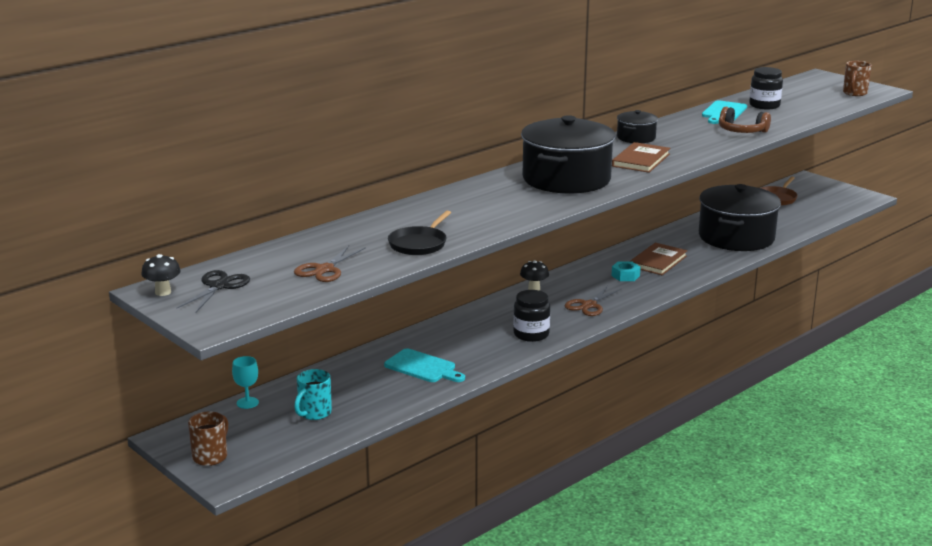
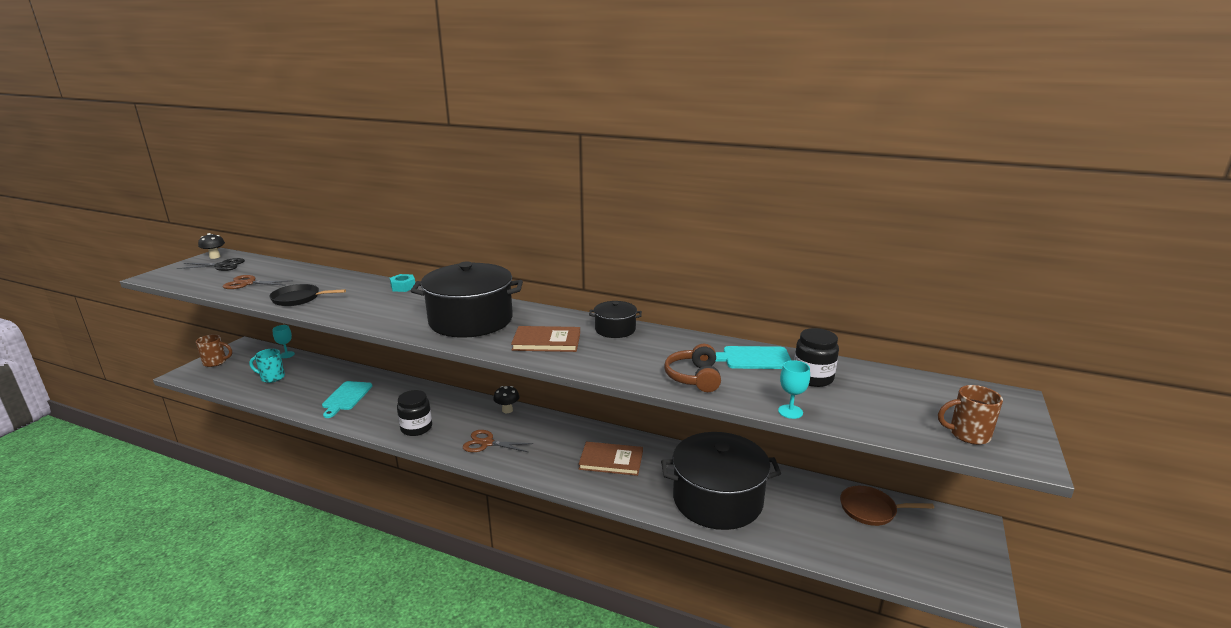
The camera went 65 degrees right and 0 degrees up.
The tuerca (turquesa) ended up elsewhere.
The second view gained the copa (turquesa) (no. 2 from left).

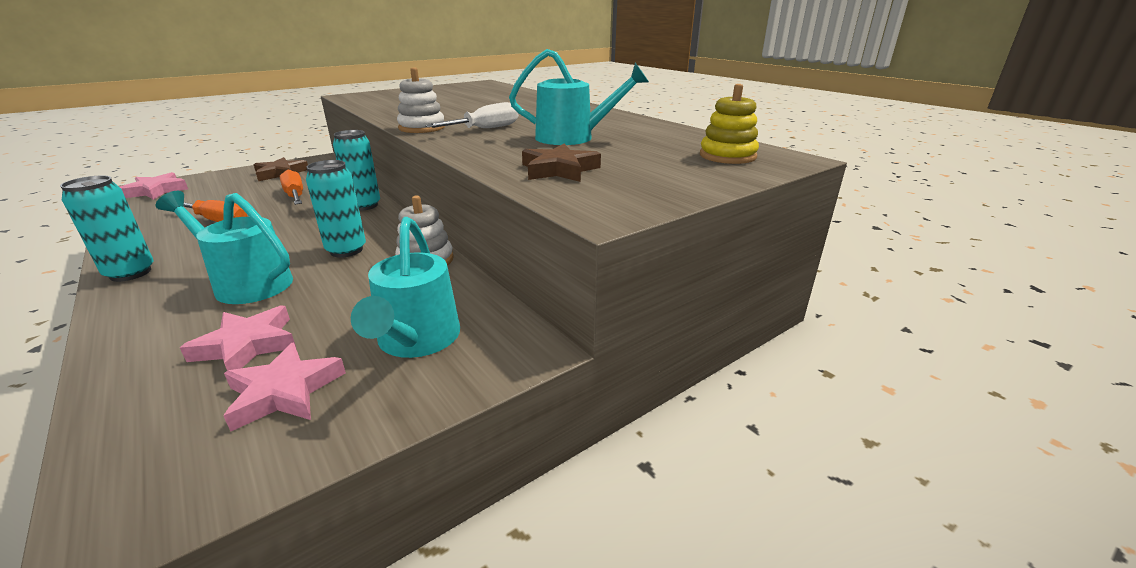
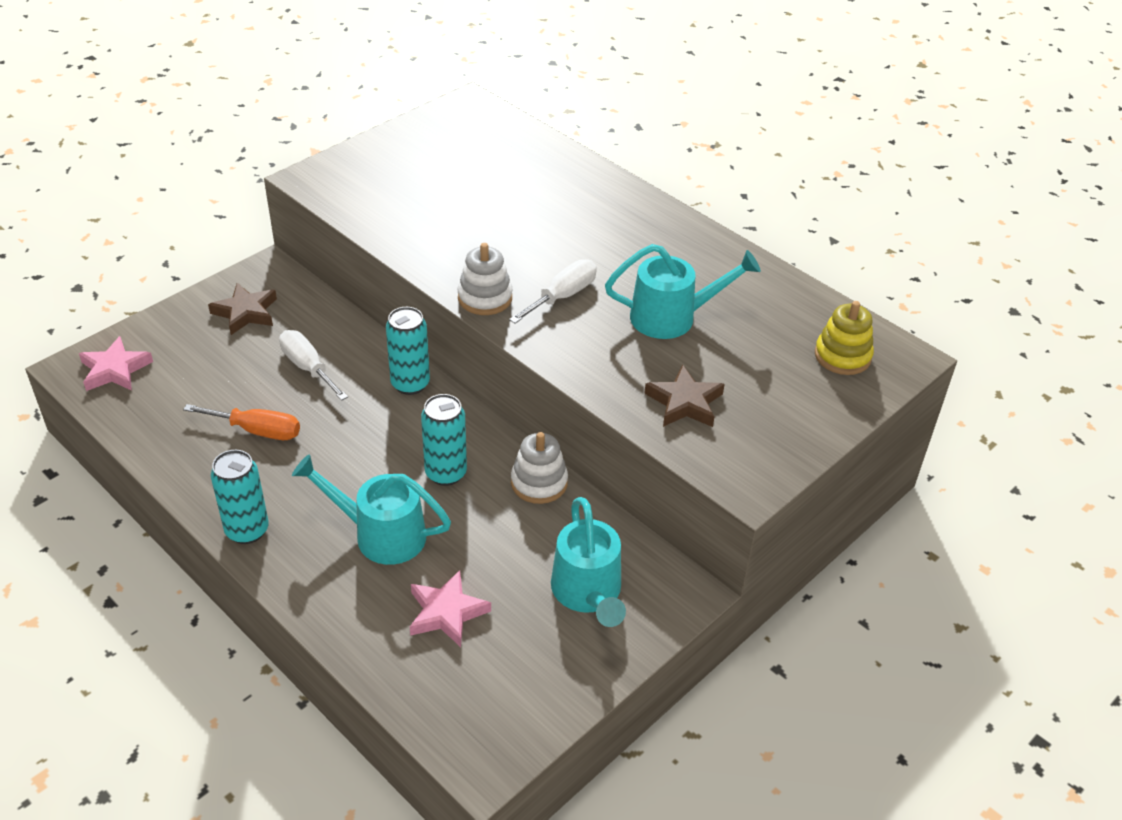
The camera went 10 degrees left and 15 degrees up.
What was the destornillador (naranja) (no. 2 from left) turned into the destornillador (blanco) (no. 1 from left).
The second view lost the estrella (rosa) (no. 3 from left).

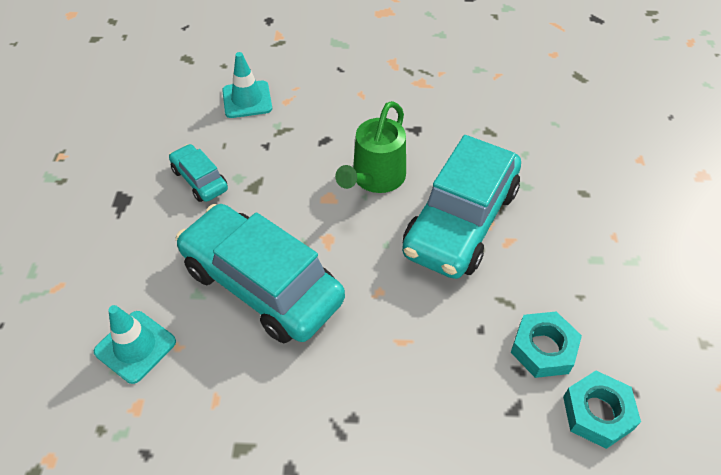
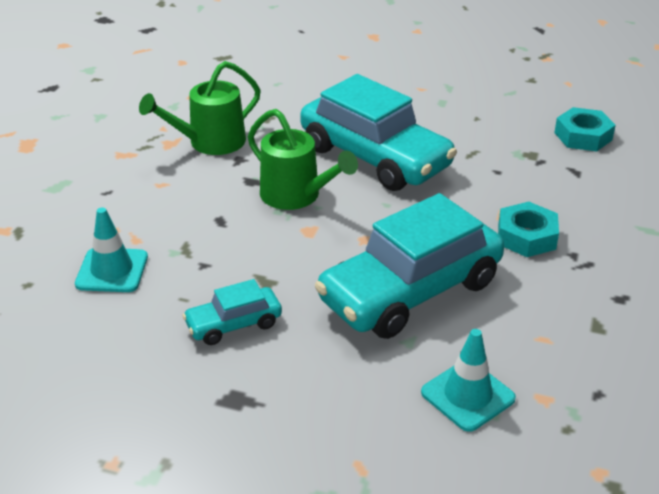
The camera went 75 degrees left and 15 degrees down.
The tuerca (turquesa) (no. 1 from left) ended up elsewhere.
The second view gained the regadera (verde) (no. 1 from left).

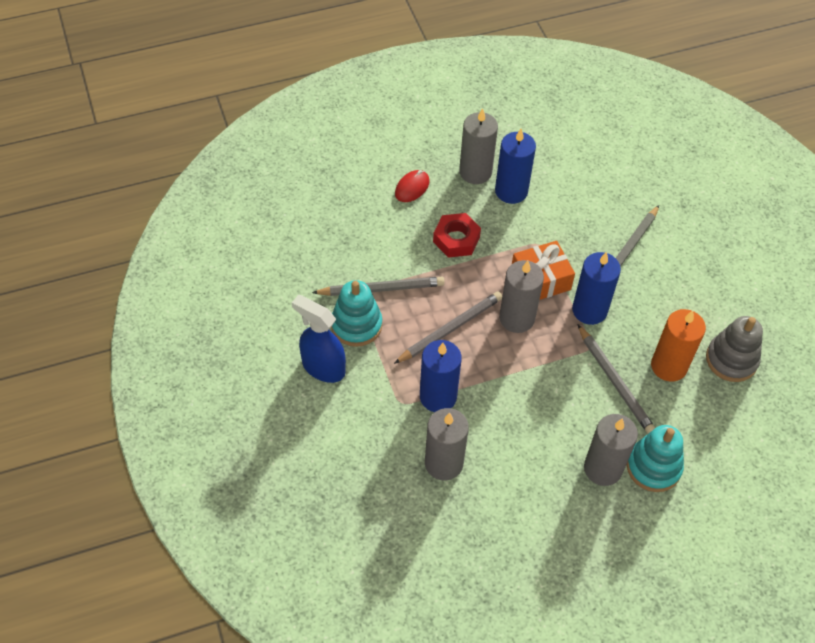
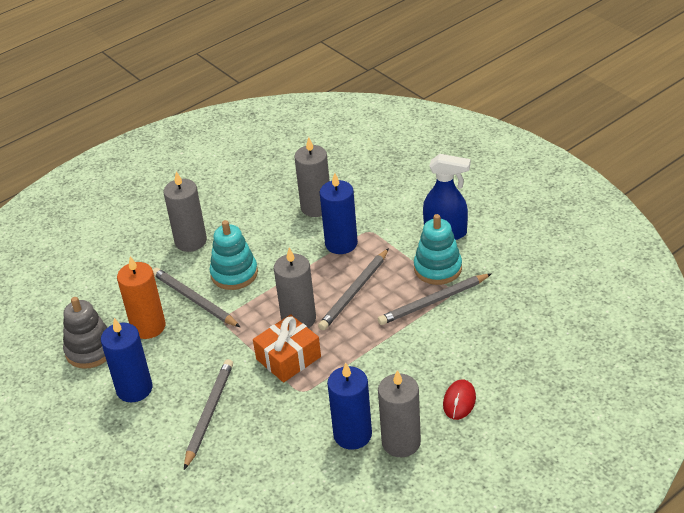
The camera went 165 degrees right and 15 degrees down.
The second view lost the tuerca (rojo).
The vela (azul) (no. 3 from left in the first image) ended up elsewhere.
The juguete apilable (turquesa) (no. 2 from left in the first image) ended up elsewhere.

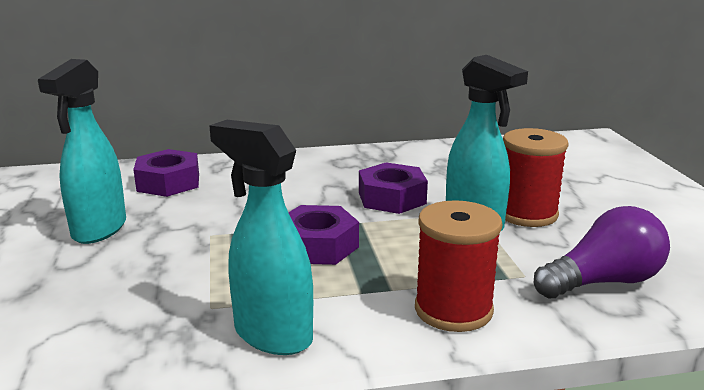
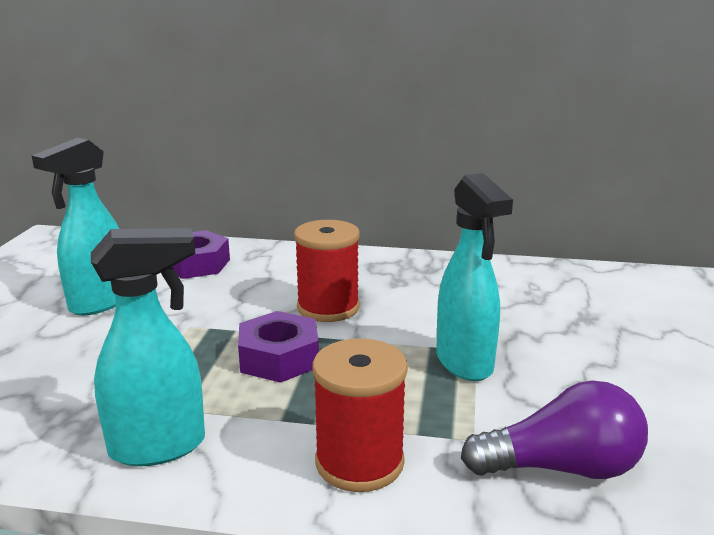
The camera went 20 degrees right and 0 degrees up.
The pulverizador (turquesa) (no. 2 from left) ended up facing another way, 105 degrees clockwise from before.
The carrete (rojo) (no. 2 from left in the first image) ended up elsewhere.
The second view lost the tuerca (morado) (no. 3 from left).

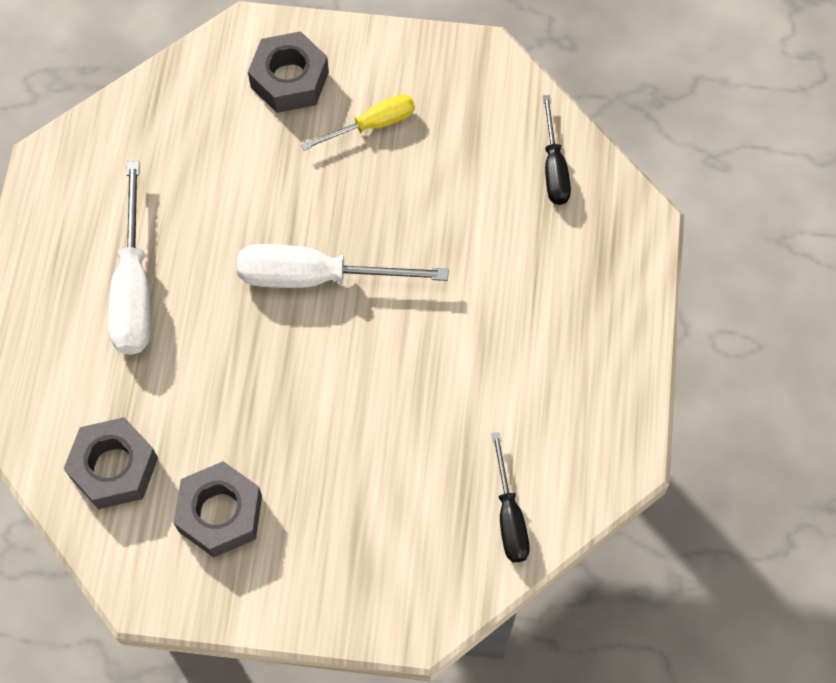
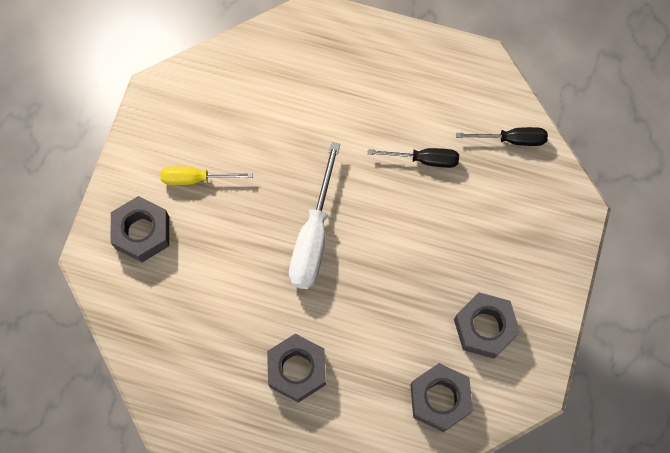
The camera went 80 degrees left and 5 degrees up.
The destornillador (amarillo) ended up facing another way, 75 degrees counterclockwise from before.
The destornillador (negro) (no. 2 from left in the first image) ended up elsewhere.
Where the destornillador (blanco) (no. 1 from left) stood, the tuerca (gris) (no. 2 from left) came to stand.

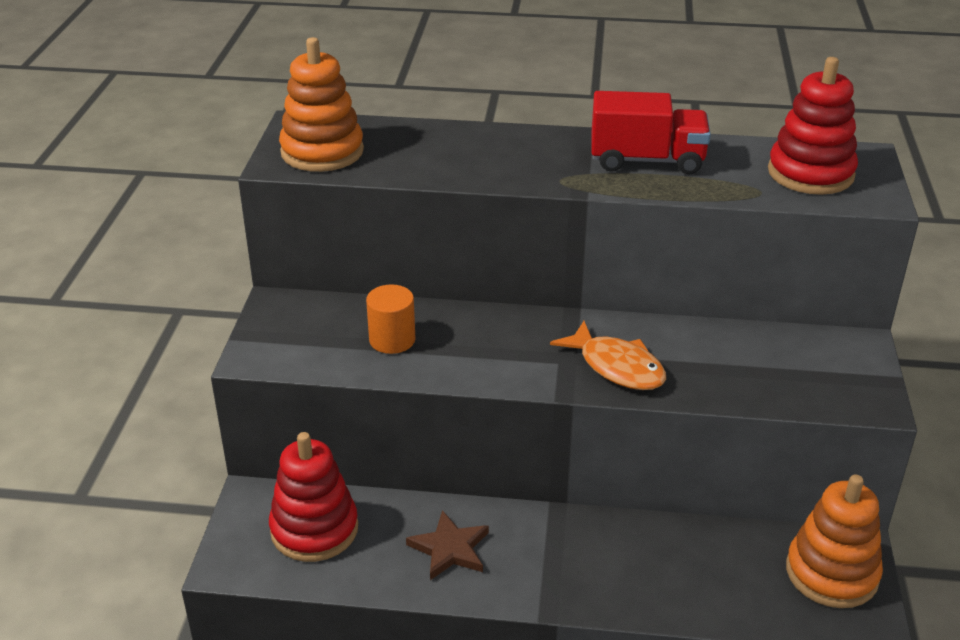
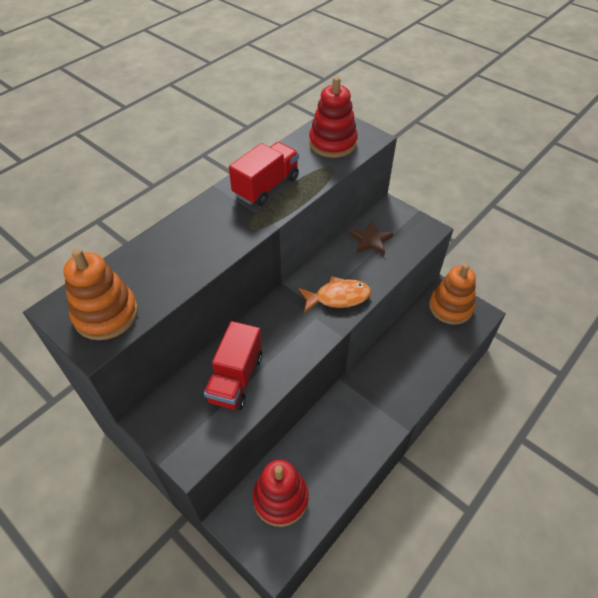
The camera went 55 degrees left and 15 degrees up.
Where the cilindro (naranja) stood, the camión (rojo) (no. 1 from left) came to stand.
The estrella (marrón) ended up elsewhere.

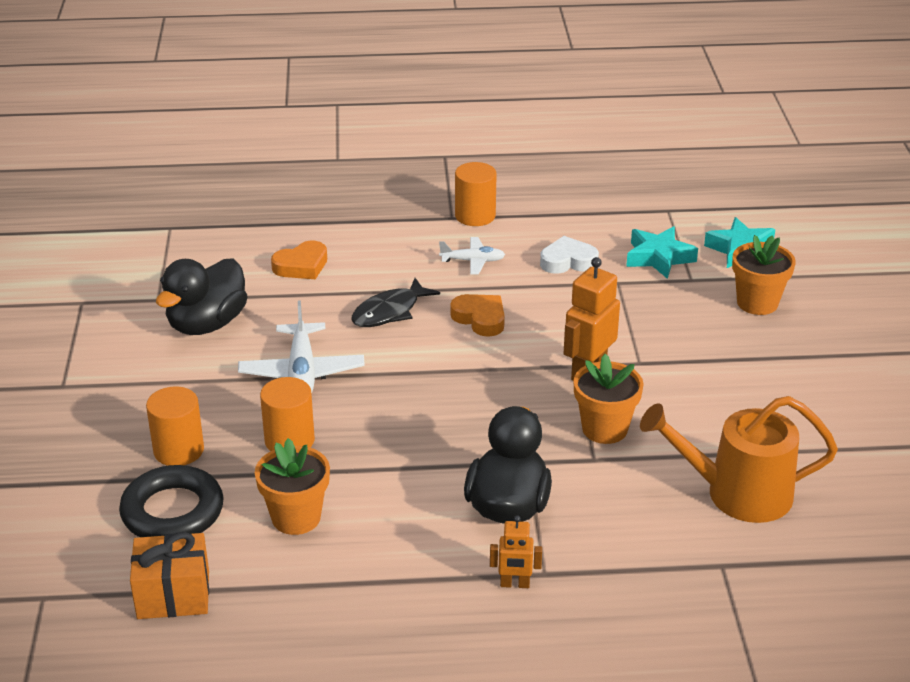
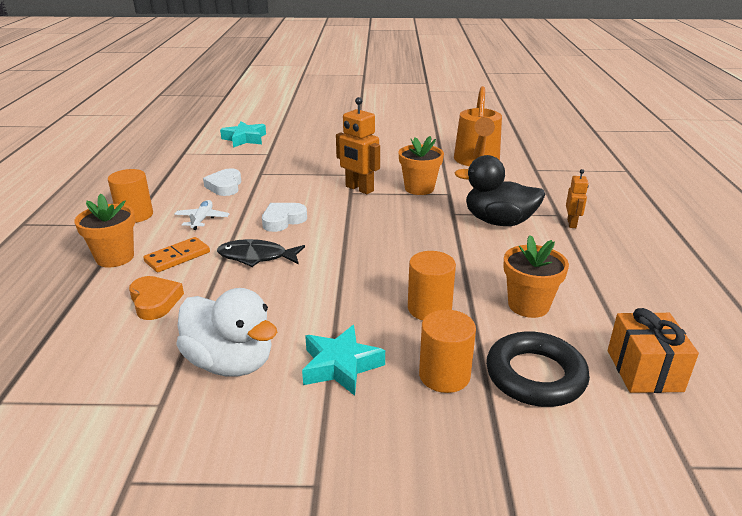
The camera went 85 degrees left and 5 degrees down.
The estrella (turquesa) (no. 1 from left in the first image) ended up elsewhere.
The maceta (naranja) (no. 3 from left in the first image) ended up elsewhere.
What was the pato (negro) (no. 1 from left) turned into the pato (blanco).
The pez (negro) ended up facing another way, 135 degrees clockwise from before.
What was the corazón (naranja) (no. 2 from left) turned into the corazón (blanco) (no. 2 from left).
The second view lost the avión (blanco) (no. 1 from left).
The second view gained the ficha de dominó (naranja).

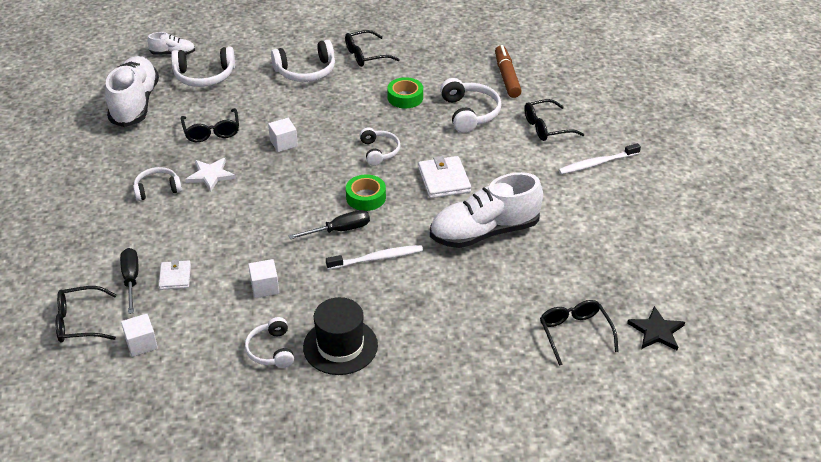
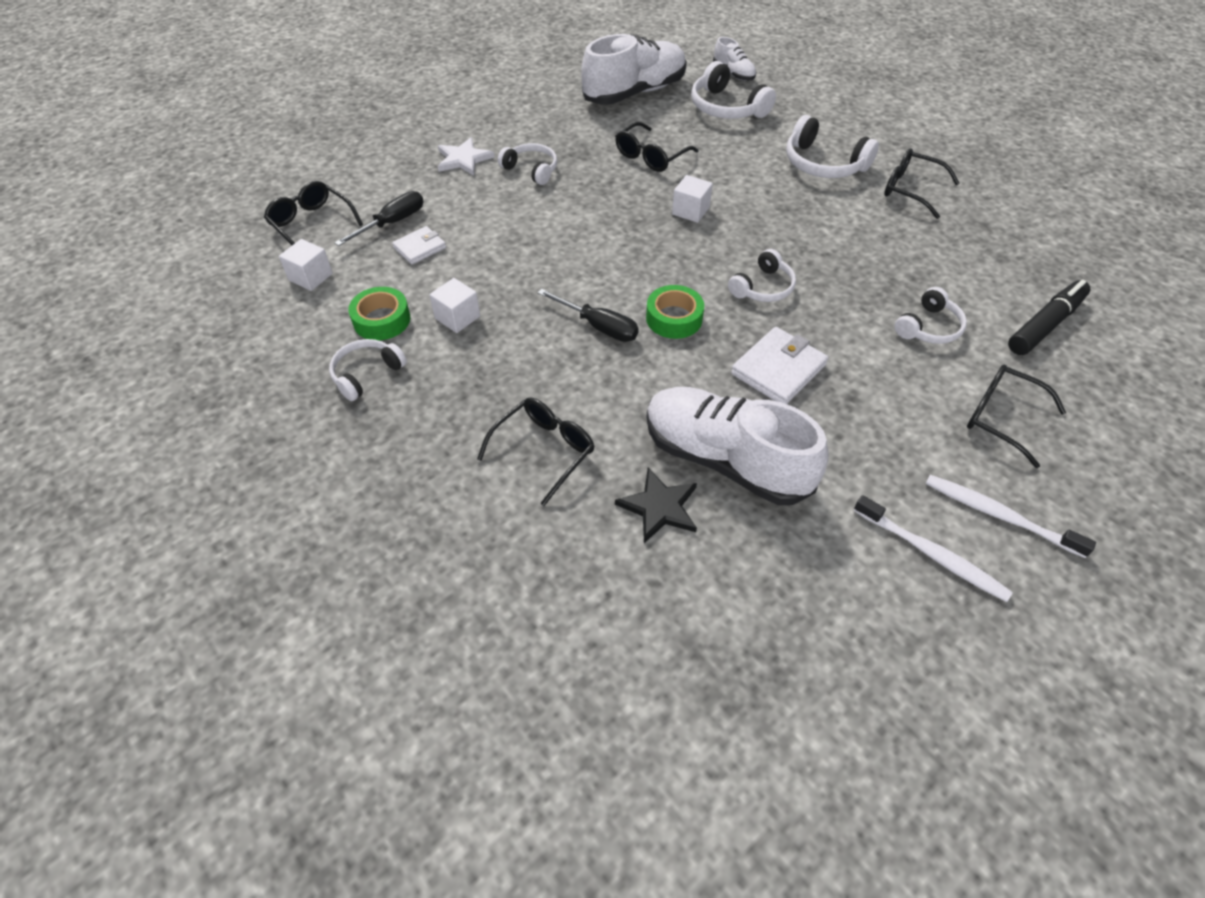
The camera went 55 degrees right and 10 degrees up.
What was the rotulador (marrón) turned into the rotulador (negro).
The cinta adhesiva (verde) (no. 2 from left in the first image) ended up elsewhere.
The size of the auriculares (blanco) (no. 6 from left) changed by a factor of 0.65.
The estrella (blanco) ended up elsewhere.
The cepillo de dientes (blanco) (no. 1 from left) ended up elsewhere.
The second view lost the sombrero (negro).
The gafas (negro) (no. 5 from left in the first image) ended up elsewhere.
The estrella (negro) ended up elsewhere.

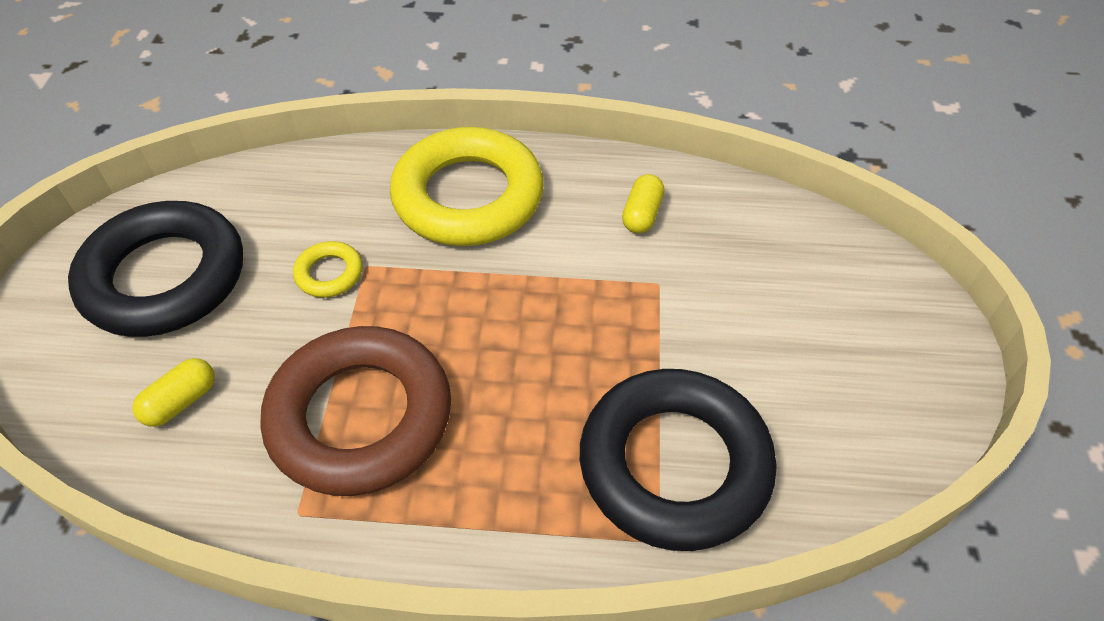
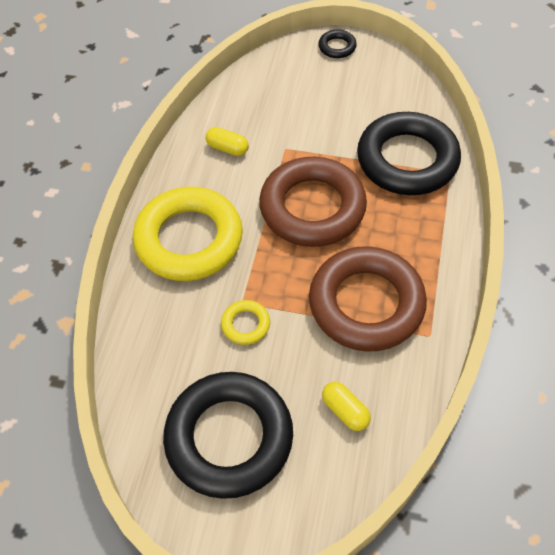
The camera went 80 degrees left and 5 degrees up.
The second view gained the anillo (negro) (no. 2 from left).
The second view gained the anillo (marrón) (no. 1 from left).

